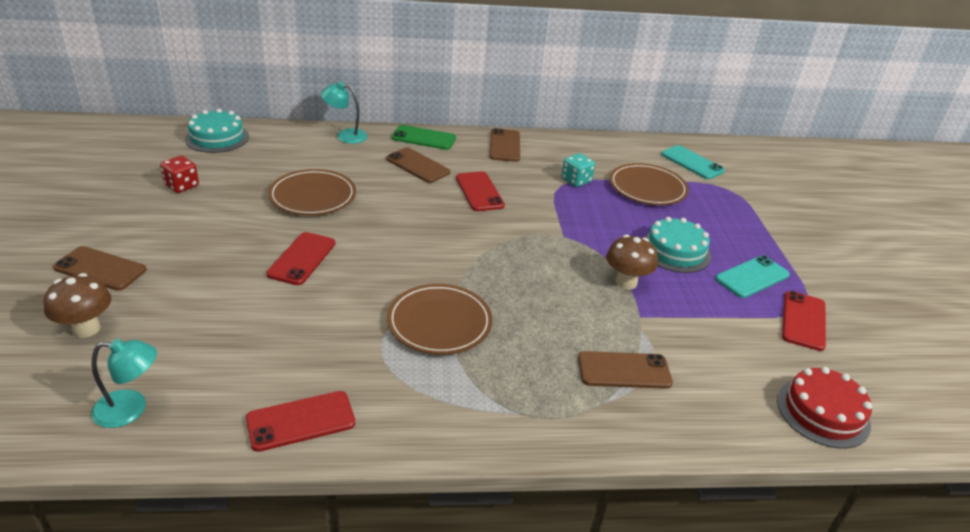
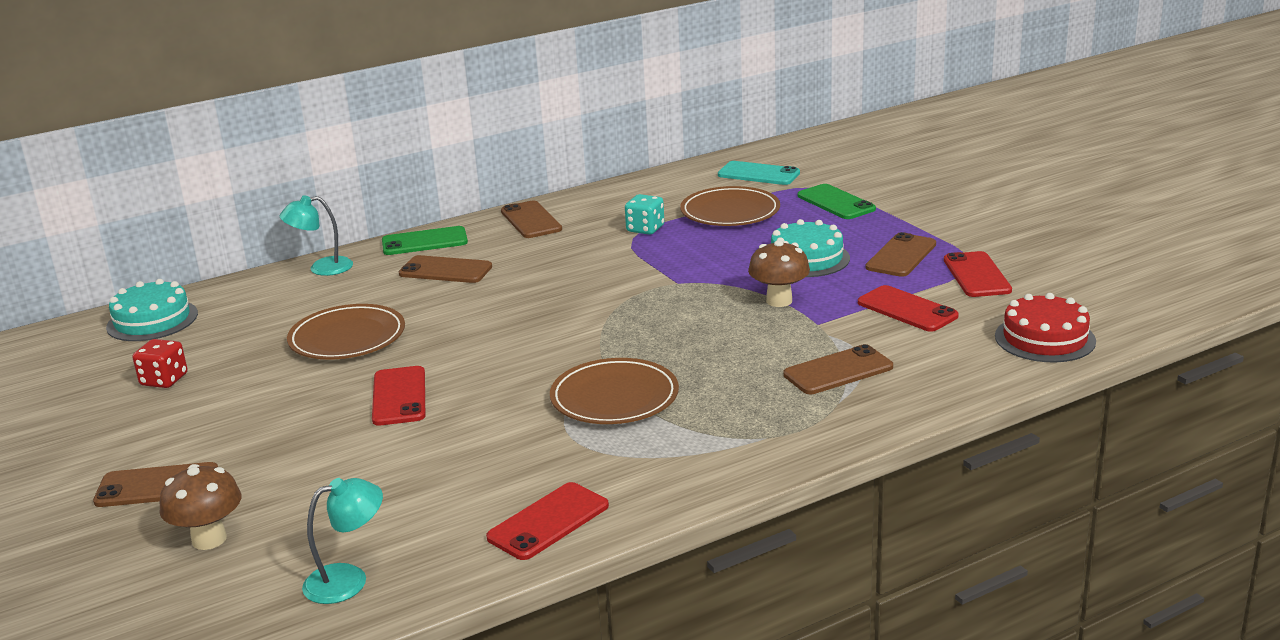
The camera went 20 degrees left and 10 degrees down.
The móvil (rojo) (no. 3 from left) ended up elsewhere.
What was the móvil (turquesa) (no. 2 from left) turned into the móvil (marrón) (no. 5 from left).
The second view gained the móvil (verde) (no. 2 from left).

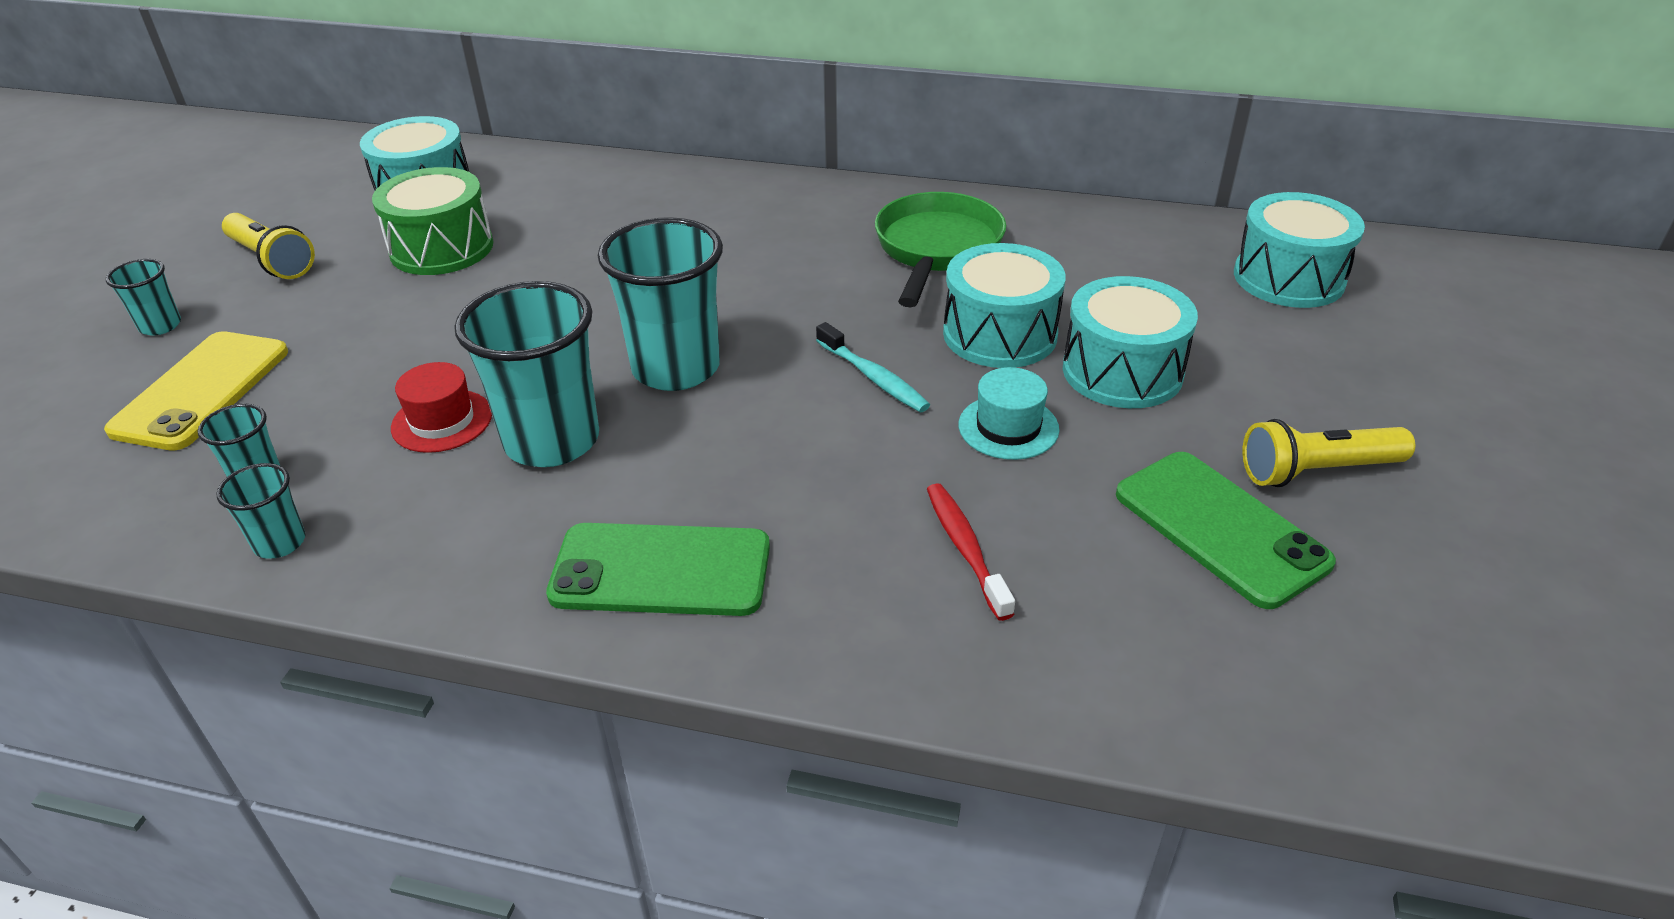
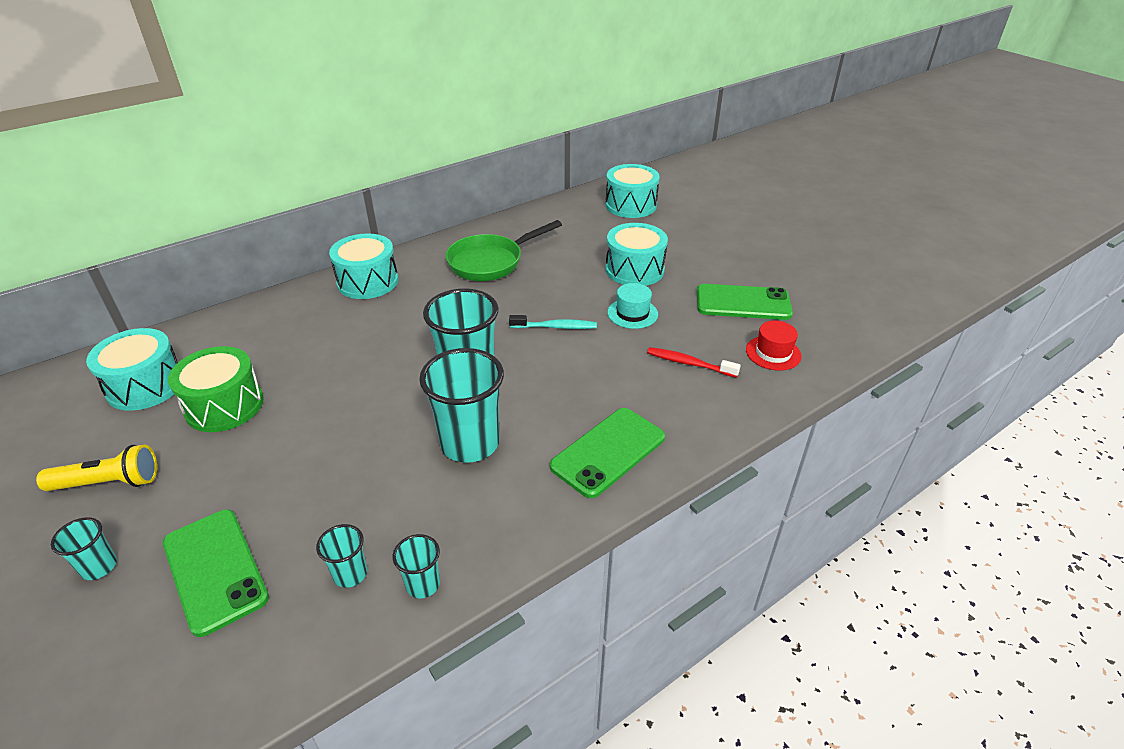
The camera went 50 degrees left and 0 degrees up.
The sartén (verde) ended up facing another way, 90 degrees counterclockwise from before.
The tambor (turquesa) (no. 2 from left) ended up elsewhere.
What was the móvil (amarillo) turned into the móvil (verde) (no. 1 from left).
The sombrero (rojo) ended up elsewhere.
The second view lost the lámpara de mano (amarillo) (no. 2 from left).

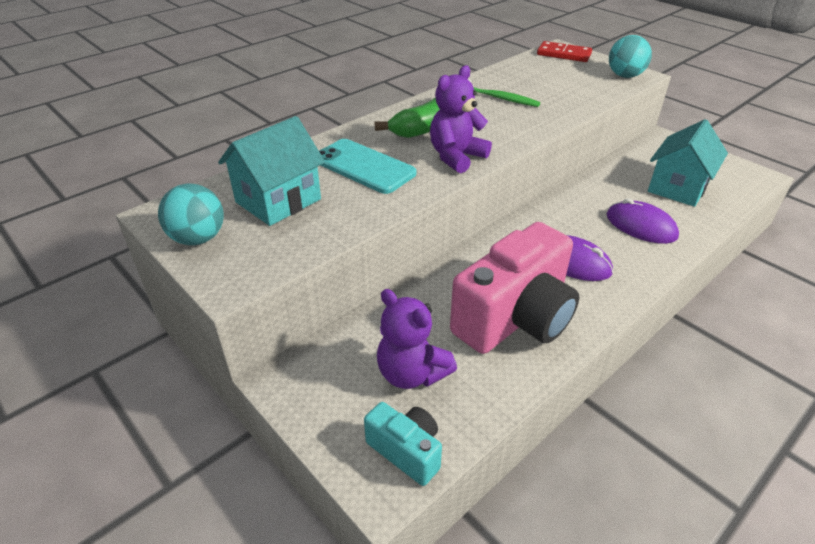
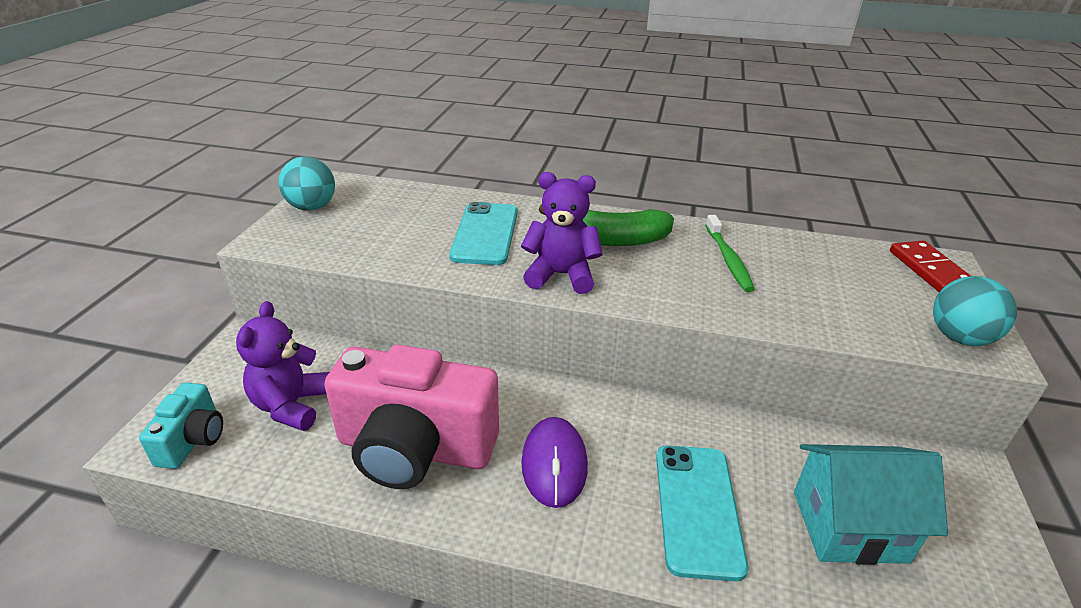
The camera went 55 degrees right and 5 degrees down.
The second view lost the casa (turquesa) (no. 1 from left).
Where the ratón (morado) (no. 2 from left) stood, the móvil (turquesa) (no. 2 from left) came to stand.

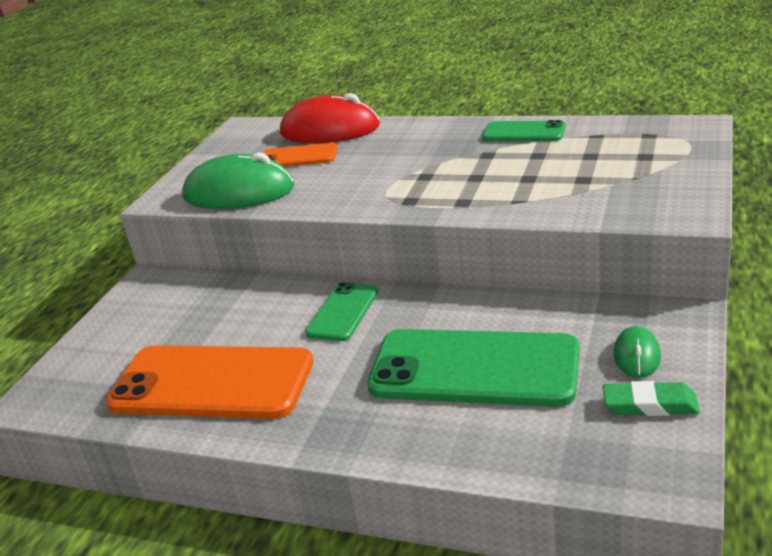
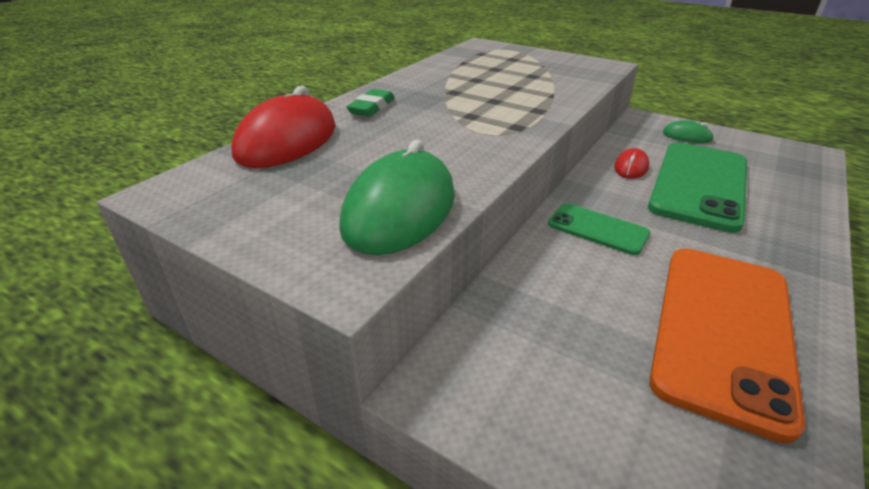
The camera went 80 degrees left and 5 degrees up.
The second view lost the móvil (verde) (no. 3 from left).
The second view lost the móvil (naranja) (no. 2 from left).
The goma de borrar (verde) ended up elsewhere.
The second view gained the ratón (rojo) (no. 2 from left).

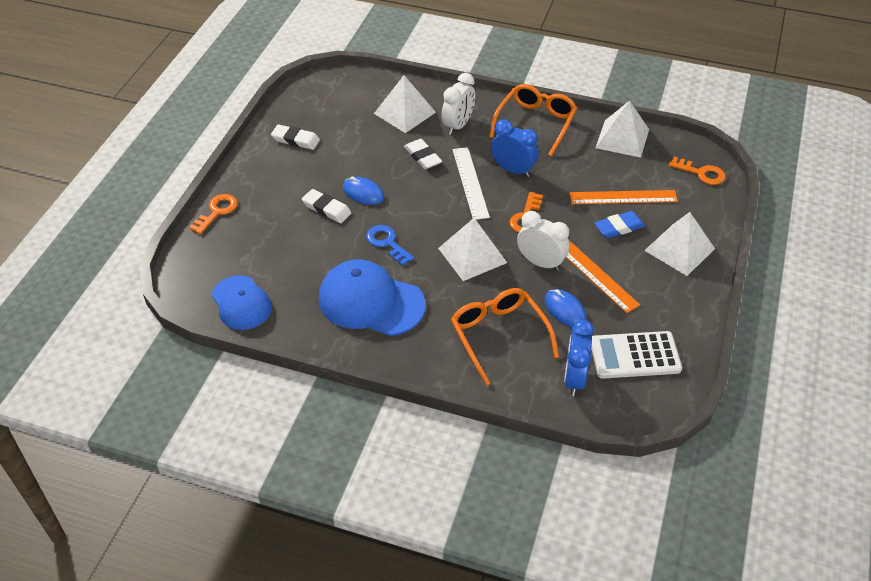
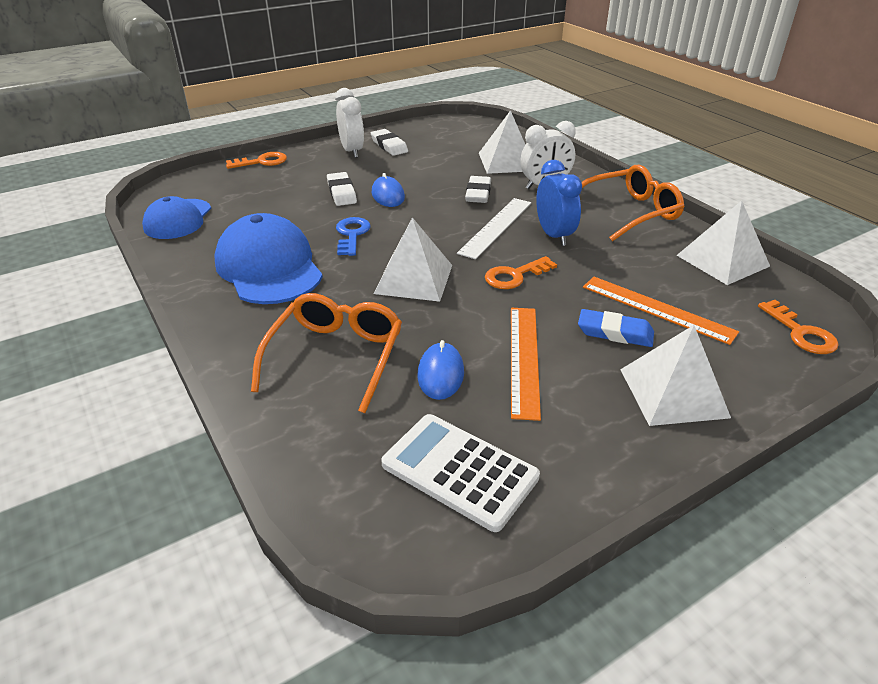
The camera went 40 degrees right and 10 degrees down.
The despertador (blanco) (no. 2 from left in the first image) ended up elsewhere.
The second view lost the despertador (azul) (no. 2 from left).

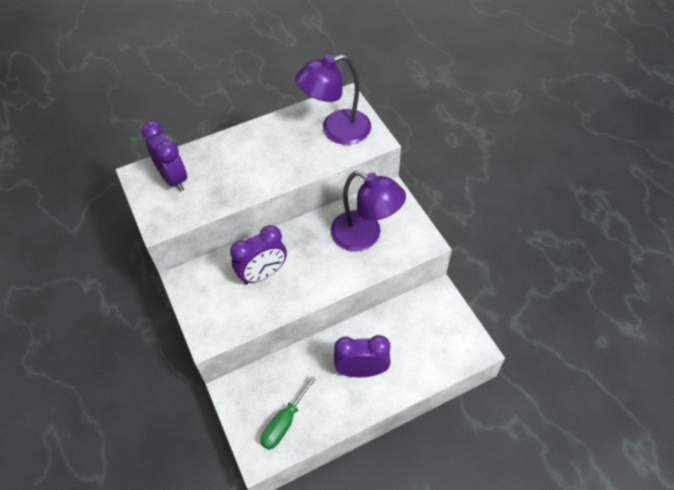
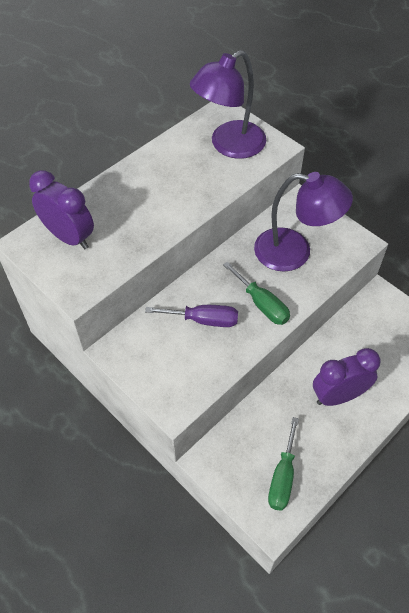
The camera went 20 degrees left and 0 degrees up.
Where the despertador (morado) (no. 2 from left) stood, the destornillador (morado) came to stand.
The second view gained the destornillador (verde) (no. 1 from left).

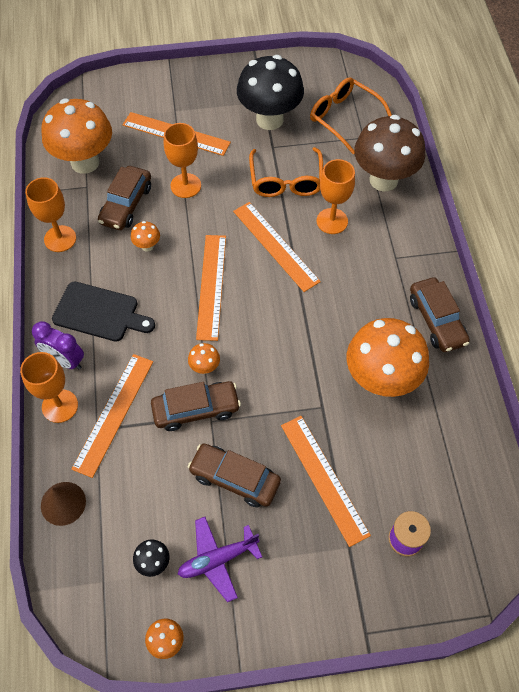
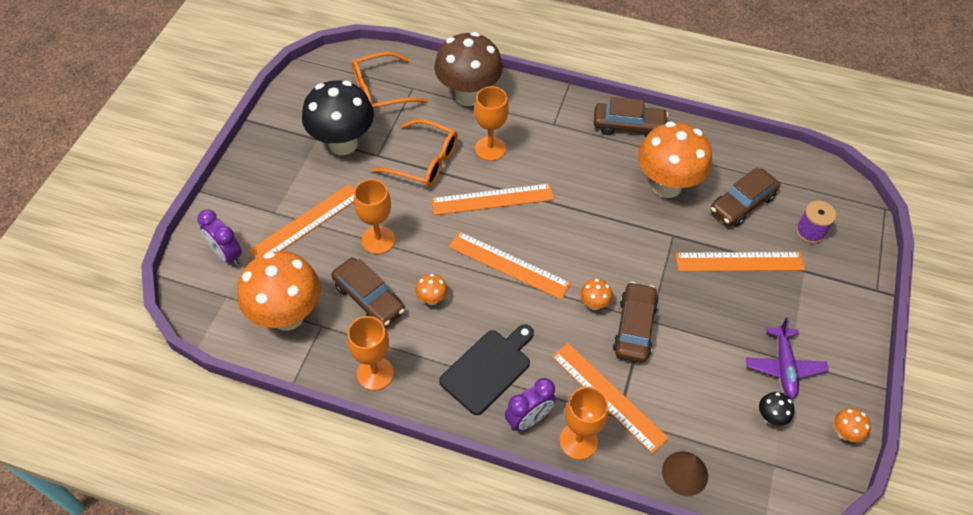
The camera went 65 degrees left and 5 degrees down.
The coche (marrón) (no. 3 from left in the first image) ended up elsewhere.
The second view gained the despertador (morado) (no. 1 from left).

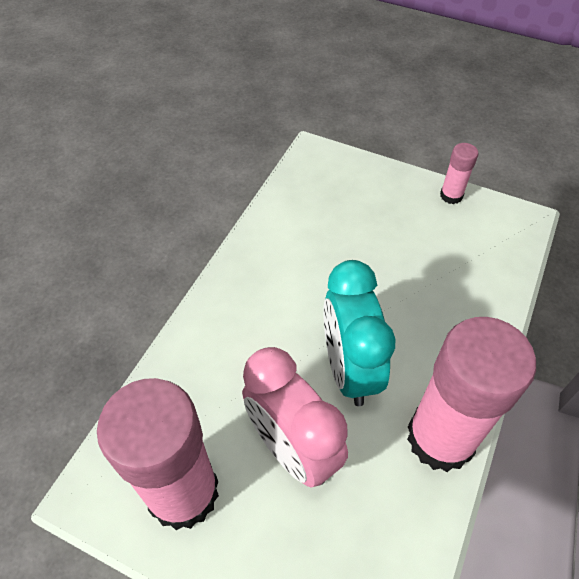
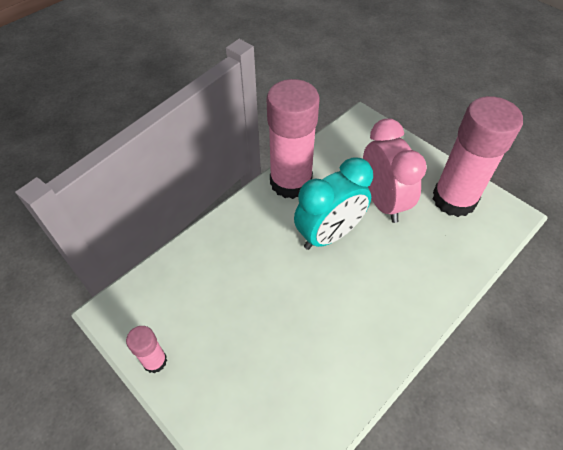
The camera went 160 degrees left and 0 degrees up.
The despertador (turquesa) ended up facing another way, 45 degrees clockwise from before.

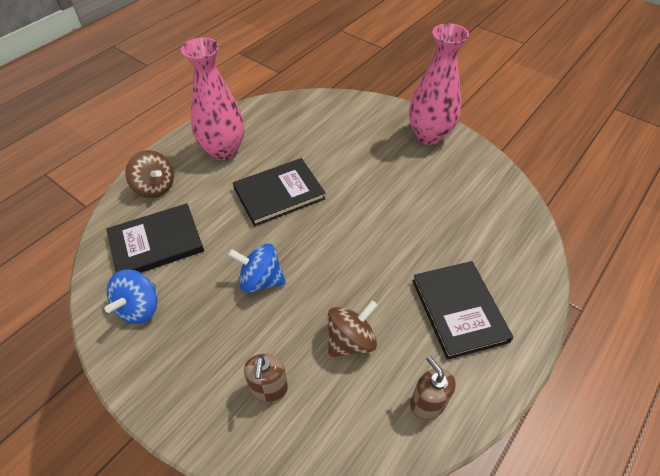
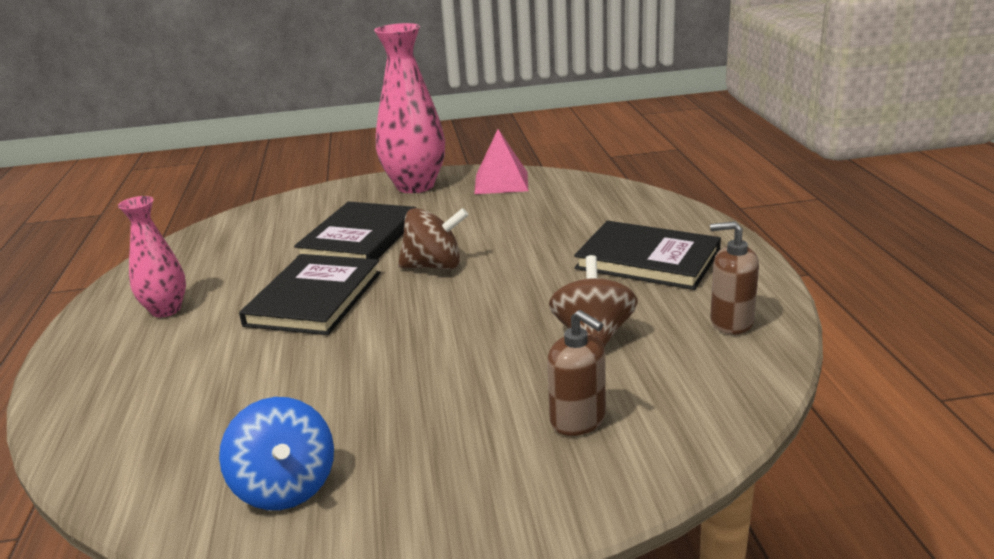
The camera went 45 degrees left and 25 degrees down.
The size of the florero (rosa) (no. 1 from left) changed by a factor of 0.58.
The peonza (marrón) (no. 1 from left) ended up elsewhere.
The libro (negro) (no. 1 from left in the first image) ended up elsewhere.
The second view lost the peonza (azul) (no. 2 from left).
The second view gained the pirámide (rosa).

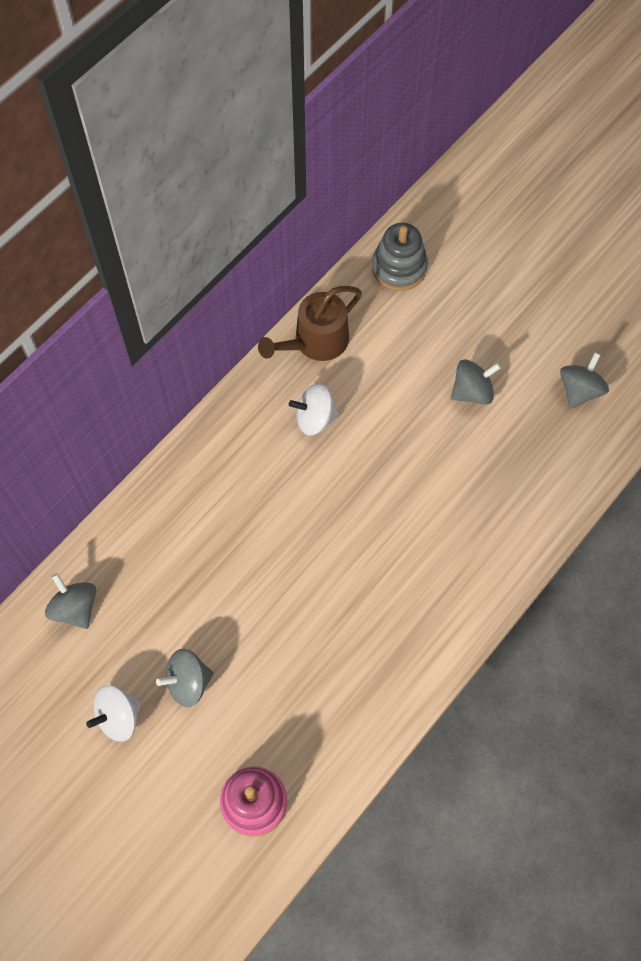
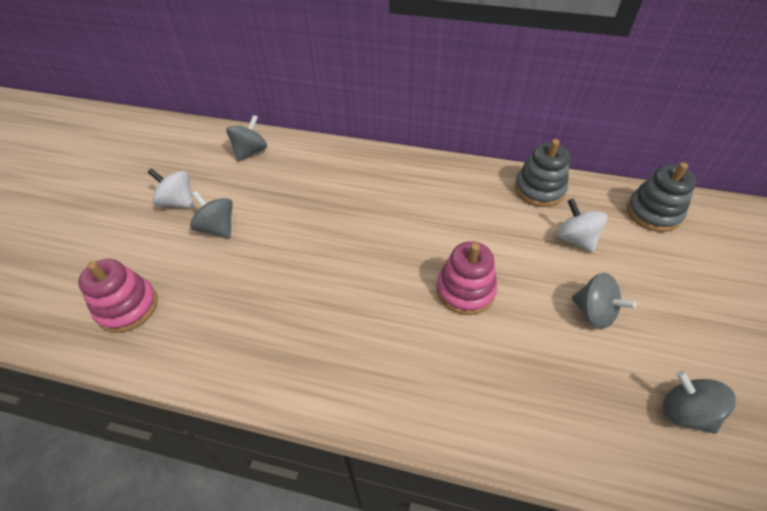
The camera went 65 degrees right and 15 degrees down.
Where the regadera (marrón) stood, the juguete apilable (gris) (no. 1 from left) came to stand.
The peonza (gris) (no. 4 from left) ended up facing another way, 135 degrees counterclockwise from before.
The peonza (blanco) (no. 2 from left) ended up elsewhere.
The second view gained the juguete apilable (rosa) (no. 2 from left).

